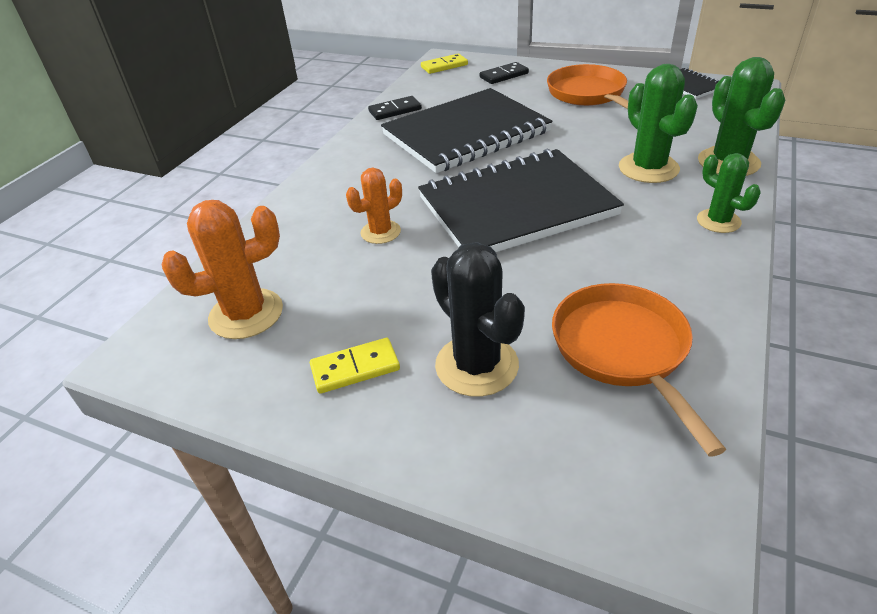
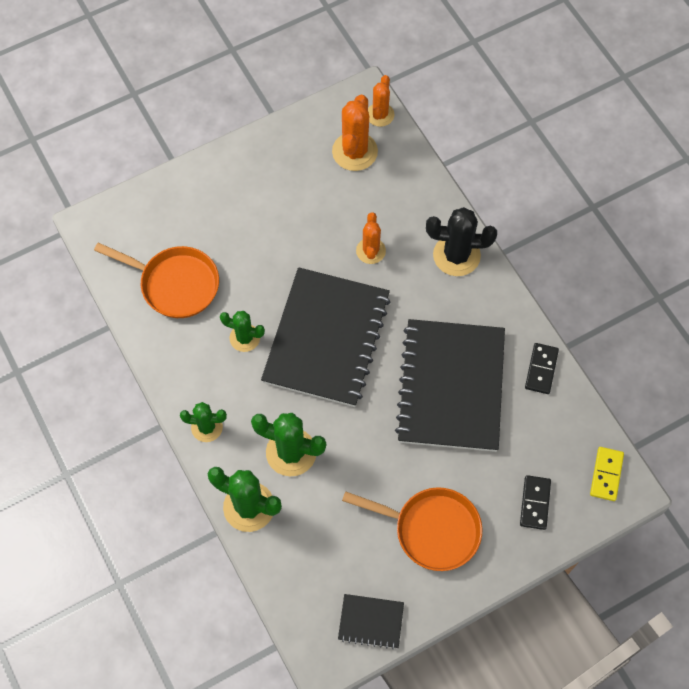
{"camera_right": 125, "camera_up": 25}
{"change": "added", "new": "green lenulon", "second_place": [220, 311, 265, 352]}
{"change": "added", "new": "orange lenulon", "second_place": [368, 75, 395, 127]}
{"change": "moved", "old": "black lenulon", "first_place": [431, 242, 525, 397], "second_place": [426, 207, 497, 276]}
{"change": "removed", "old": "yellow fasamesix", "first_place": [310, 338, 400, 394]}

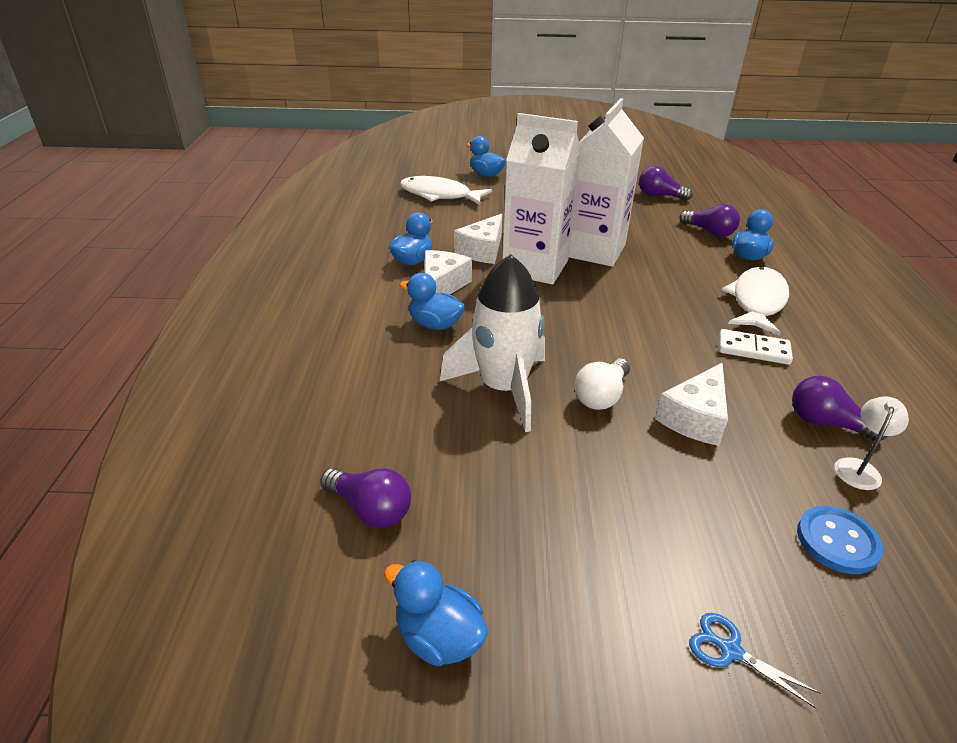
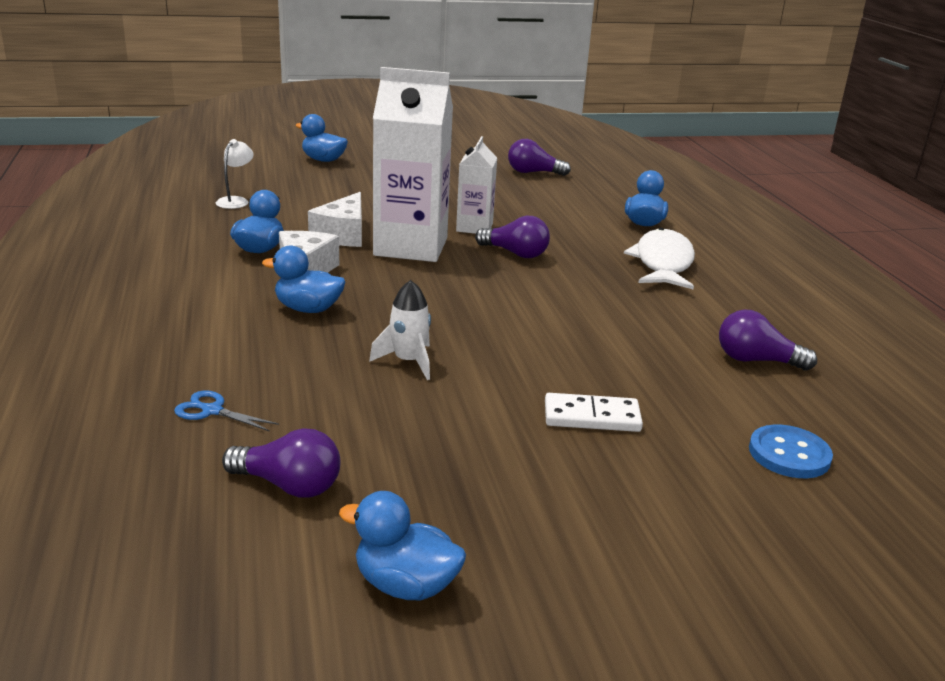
{"camera_right": -15, "camera_up": -10}
{"change": "moved", "old": "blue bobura", "first_place": [689, 613, 821, 708], "second_place": [174, 390, 279, 432]}
{"change": "moved", "old": "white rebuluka", "first_place": [834, 396, 909, 490], "second_place": [216, 139, 254, 209]}
{"change": "resized", "old": "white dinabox", "first_place": [440, 254, 545, 432], "second_place": [369, 280, 431, 380], "factor": 0.51}
{"change": "resized", "old": "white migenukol", "first_place": [569, 98, 644, 267], "second_place": [456, 136, 497, 234], "factor": 0.54}
{"change": "moved", "old": "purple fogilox", "first_place": [680, 204, 740, 237], "second_place": [475, 216, 550, 258]}
{"change": "moved", "old": "white fasamesix", "first_place": [719, 329, 793, 365], "second_place": [545, 393, 643, 432]}
{"change": "removed", "old": "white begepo", "first_place": [400, 176, 492, 205]}
{"change": "removed", "old": "white fogilox", "first_place": [574, 358, 630, 410]}
{"change": "removed", "old": "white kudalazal", "first_place": [655, 363, 728, 446]}

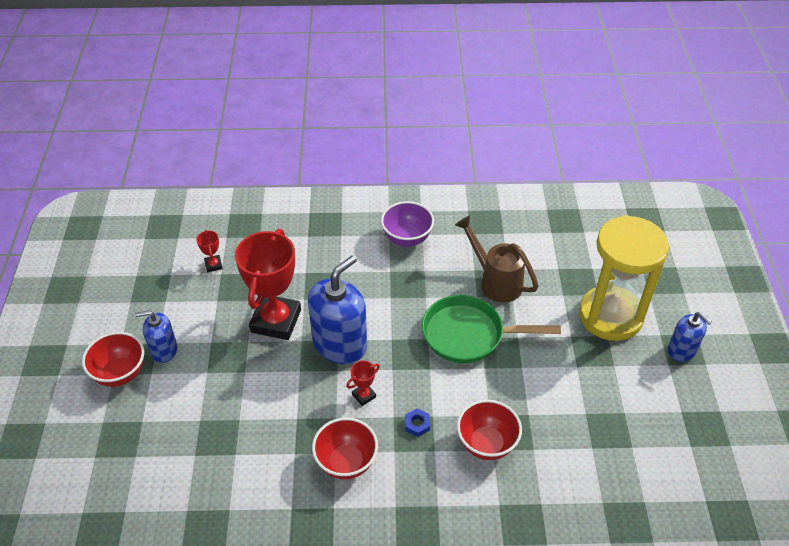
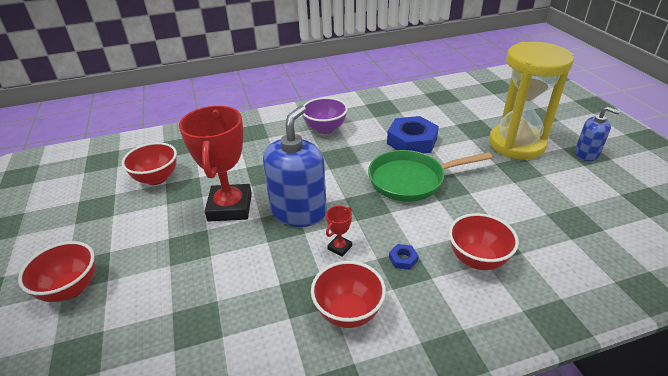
{"camera_right": -15, "camera_up": -10}
{"change": "replaced", "old": "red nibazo", "new": "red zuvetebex", "first_place": [196, 230, 223, 272], "second_place": [122, 142, 177, 185]}
{"change": "replaced", "old": "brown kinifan", "new": "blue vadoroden", "first_place": [455, 215, 538, 302], "second_place": [387, 116, 439, 153]}
{"change": "removed", "old": "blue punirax", "first_place": [135, 311, 177, 363]}

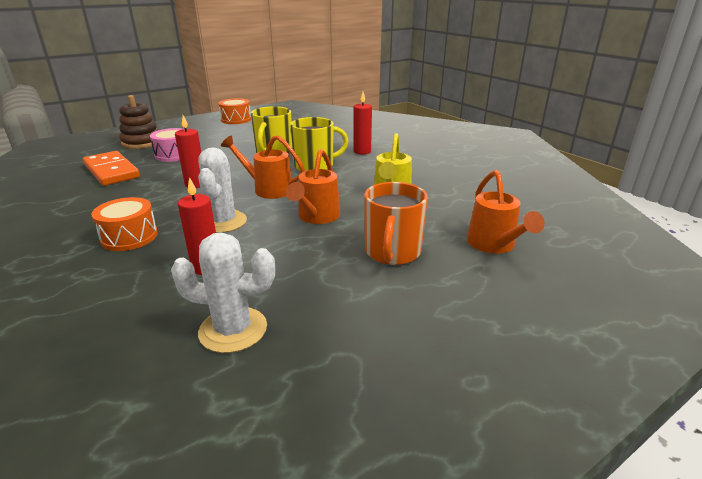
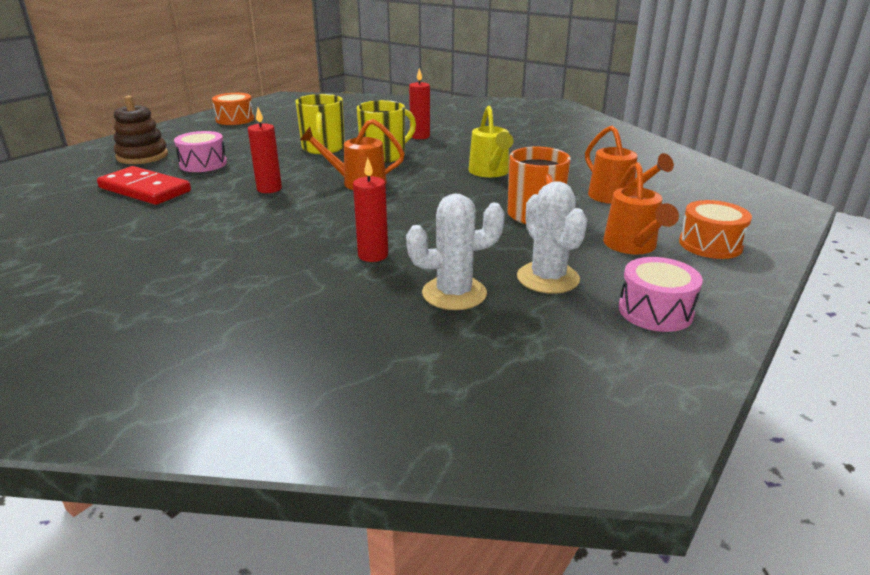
{"camera_right": -20, "camera_up": 0}
{"change": "recoloured", "old": "orange fasamesix", "new": "red fasamesix", "first_place": [83, 151, 140, 186], "second_place": [97, 166, 191, 205]}
{"change": "moved", "old": "white lenulon", "first_place": [198, 148, 247, 233], "second_place": [517, 181, 587, 294]}
{"change": "moved", "old": "orange kinifan", "first_place": [286, 149, 340, 224], "second_place": [603, 162, 679, 254]}
{"change": "added", "new": "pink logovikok", "second_place": [619, 257, 703, 332]}
{"change": "moved", "old": "orange logovikok", "first_place": [91, 197, 158, 251], "second_place": [679, 200, 752, 259]}

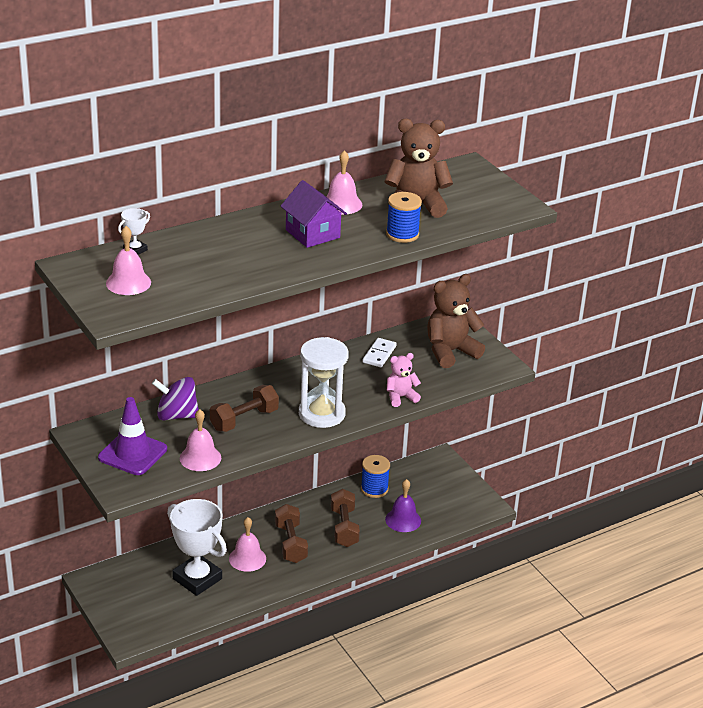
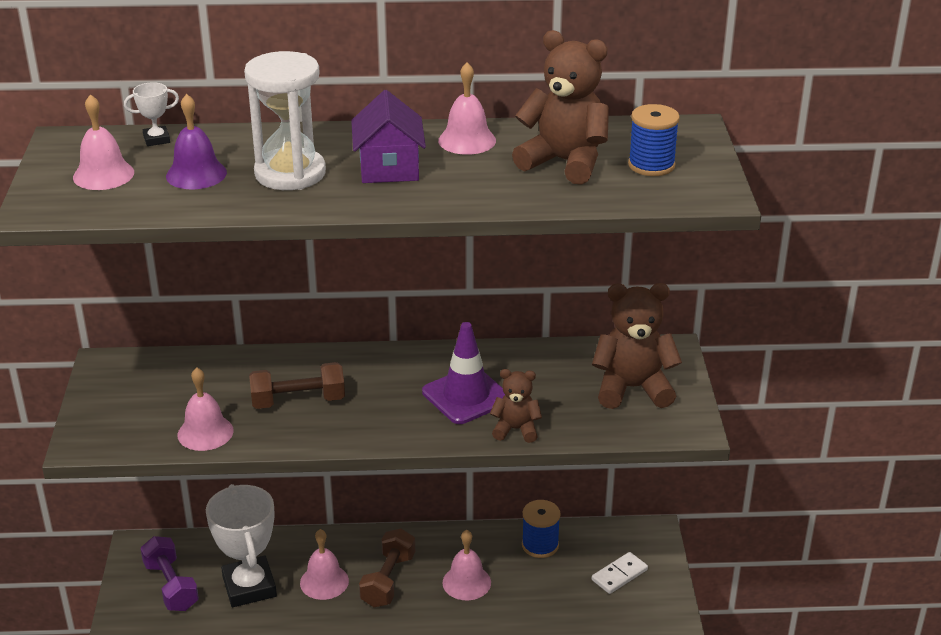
{"camera_right": 30, "camera_up": 0}
{"change": "added", "new": "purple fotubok", "second_place": [140, 536, 199, 611]}
{"change": "moved", "old": "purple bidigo", "first_place": [385, 479, 421, 532], "second_place": [166, 94, 227, 189]}
{"change": "moved", "old": "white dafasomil", "first_place": [299, 337, 349, 428], "second_place": [244, 51, 326, 190]}
{"change": "moved", "old": "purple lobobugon", "first_place": [98, 397, 167, 475], "second_place": [422, 322, 505, 424]}
{"change": "replaced", "old": "brown fotubok", "new": "pink bidigo", "first_place": [331, 489, 360, 547], "second_place": [442, 530, 491, 600]}
{"change": "recoloured", "old": "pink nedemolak", "new": "brown nedemolak", "first_place": [387, 353, 421, 407], "second_place": [490, 369, 542, 443]}
{"change": "moved", "old": "white fasamesix", "first_place": [362, 338, 397, 367], "second_place": [592, 552, 648, 594]}
{"change": "moved", "old": "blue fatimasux", "first_place": [386, 192, 422, 243], "second_place": [628, 104, 680, 176]}
{"change": "removed", "old": "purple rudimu", "first_place": [152, 377, 199, 421]}

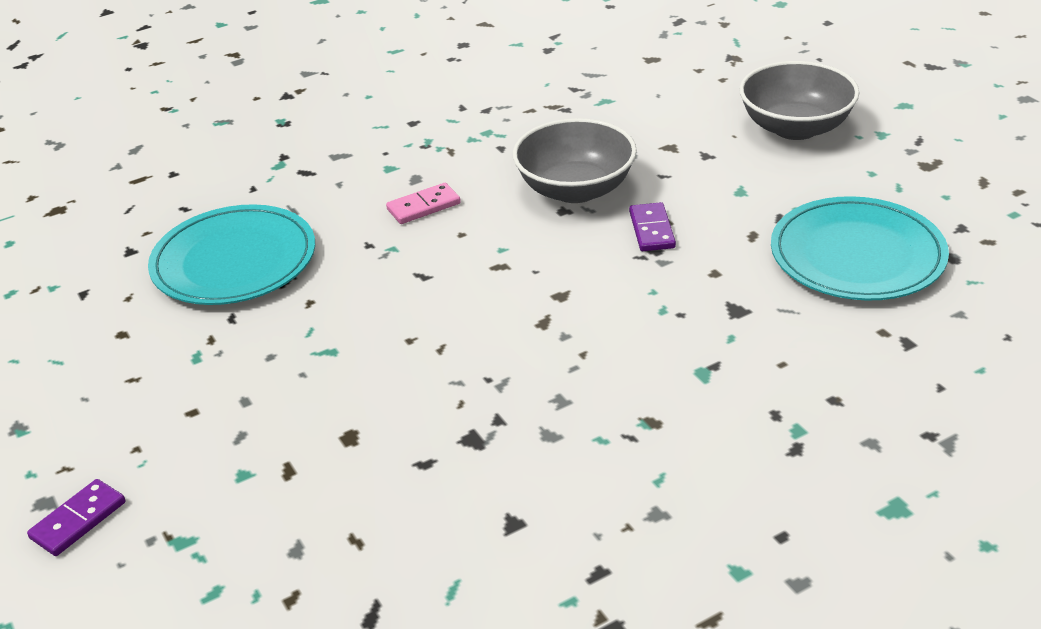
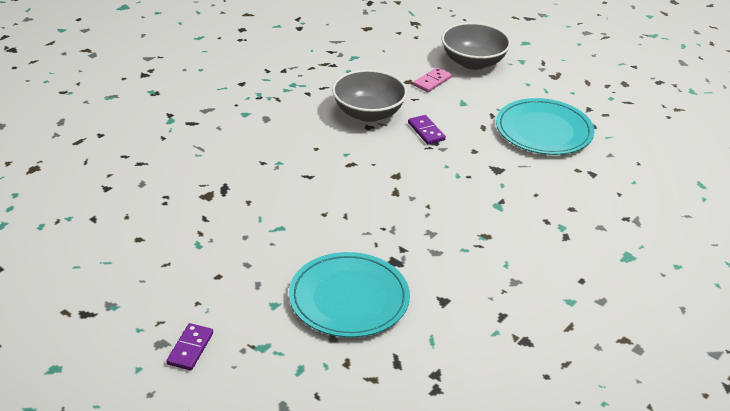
{"camera_right": -25, "camera_up": 0}
{"change": "moved", "old": "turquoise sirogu", "first_place": [148, 204, 315, 305], "second_place": [289, 252, 410, 338]}
{"change": "moved", "old": "pink fasamesix", "first_place": [386, 183, 461, 224], "second_place": [413, 67, 452, 92]}

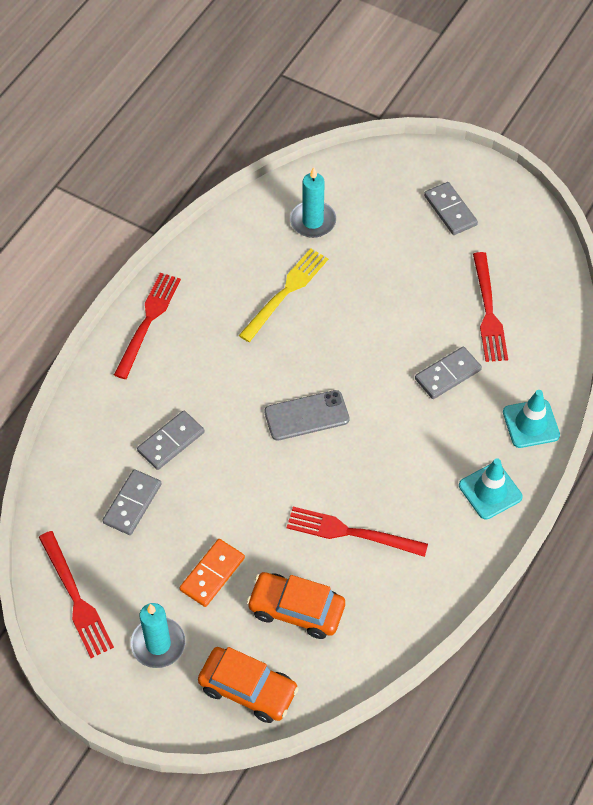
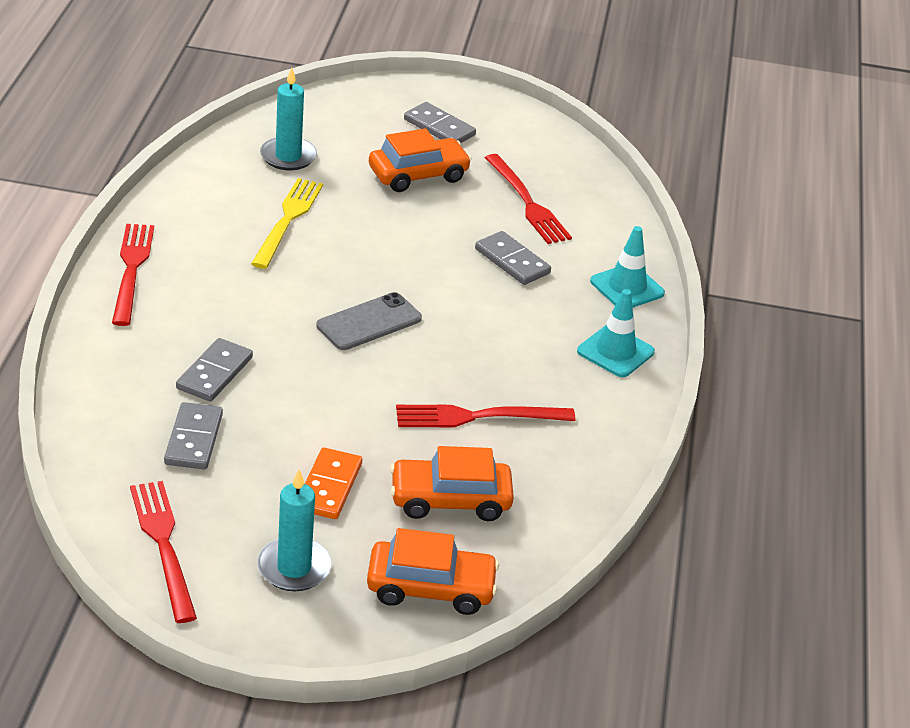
{"camera_right": -25, "camera_up": -20}
{"change": "turned", "old": "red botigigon", "first_place": [39, 531, 114, 658], "second_place": [130, 481, 197, 623], "degrees": -150}
{"change": "added", "new": "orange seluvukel", "second_place": [369, 128, 472, 192]}
{"change": "turned", "old": "grey fasamesix", "first_place": [415, 346, 482, 399], "second_place": [475, 231, 551, 285], "degrees": -75}

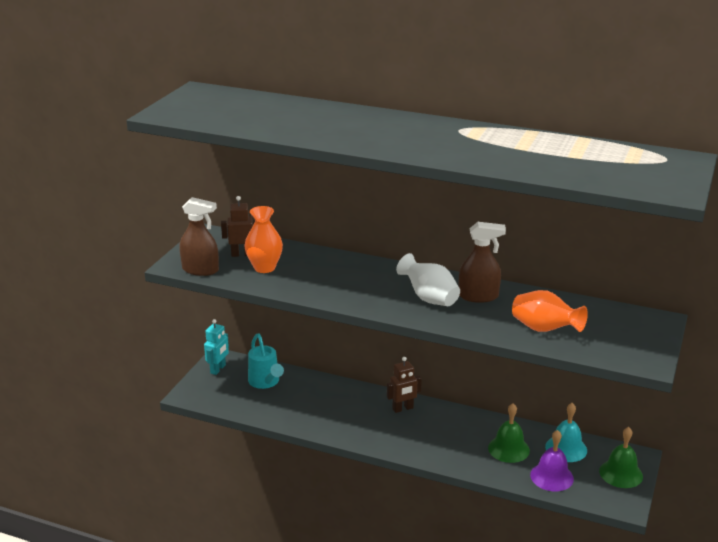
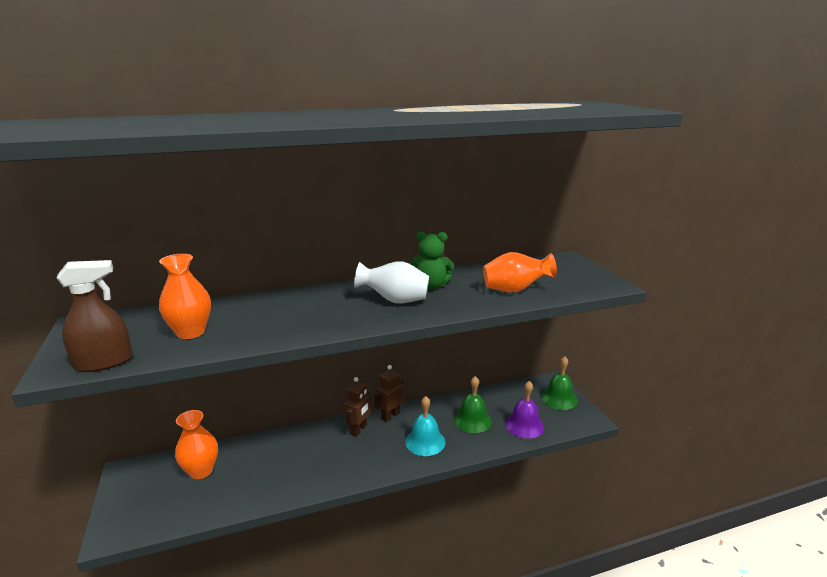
{"camera_right": -40, "camera_up": -5}
{"change": "replaced", "old": "turquoise kinifan", "new": "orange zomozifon", "first_place": [248, 334, 284, 389], "second_place": [175, 410, 218, 479]}
{"change": "moved", "old": "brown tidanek", "first_place": [221, 196, 255, 257], "second_place": [375, 365, 403, 422]}
{"change": "moved", "old": "turquoise bidigo", "first_place": [545, 403, 587, 462], "second_place": [405, 396, 446, 456]}
{"change": "replaced", "old": "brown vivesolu", "new": "green nedemolak", "first_place": [459, 222, 506, 303], "second_place": [411, 231, 454, 289]}
{"change": "removed", "old": "turquoise tidanek", "first_place": [204, 319, 229, 375]}

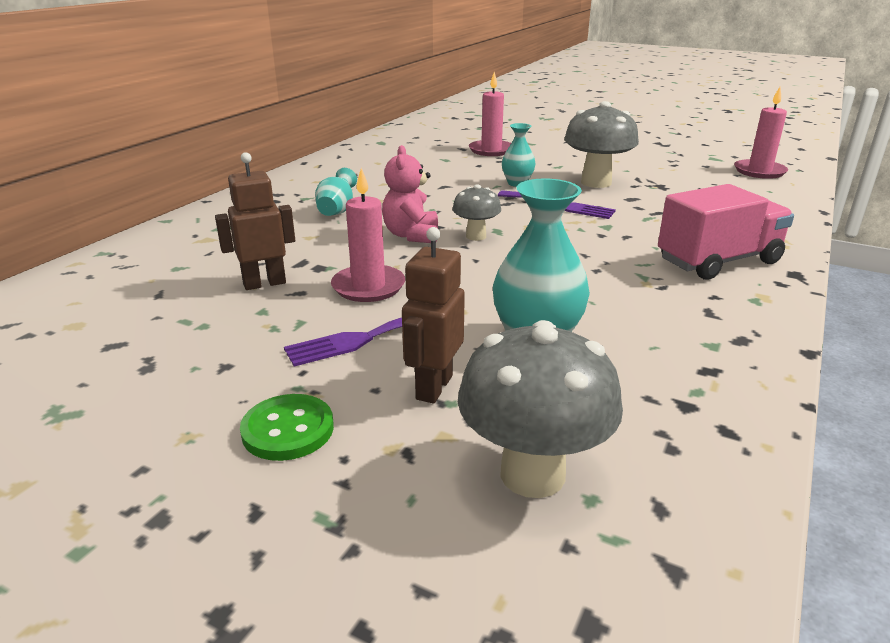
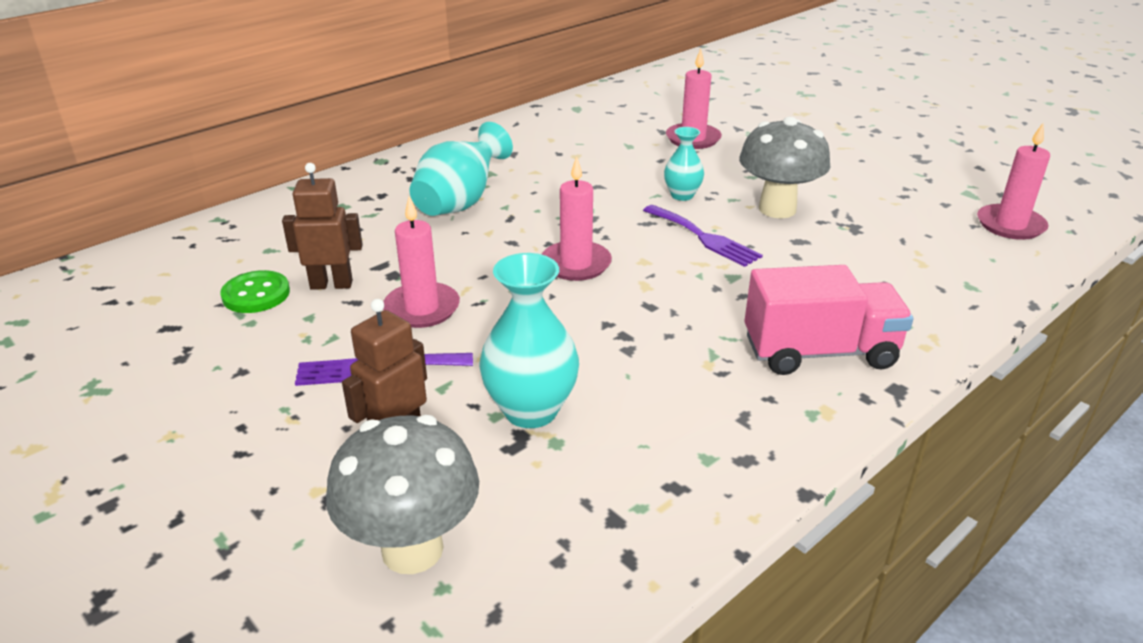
{"camera_right": 20, "camera_up": 5}
{"change": "moved", "old": "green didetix", "first_place": [240, 394, 334, 461], "second_place": [220, 270, 290, 313]}
{"change": "resized", "old": "turquoise zomozifon", "first_place": [315, 168, 357, 216], "second_place": [409, 122, 513, 216], "factor": 1.71}
{"change": "replaced", "old": "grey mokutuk", "new": "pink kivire", "first_place": [452, 184, 501, 241], "second_place": [542, 156, 612, 281]}
{"change": "removed", "old": "pink nedemolak", "first_place": [382, 145, 438, 243]}

